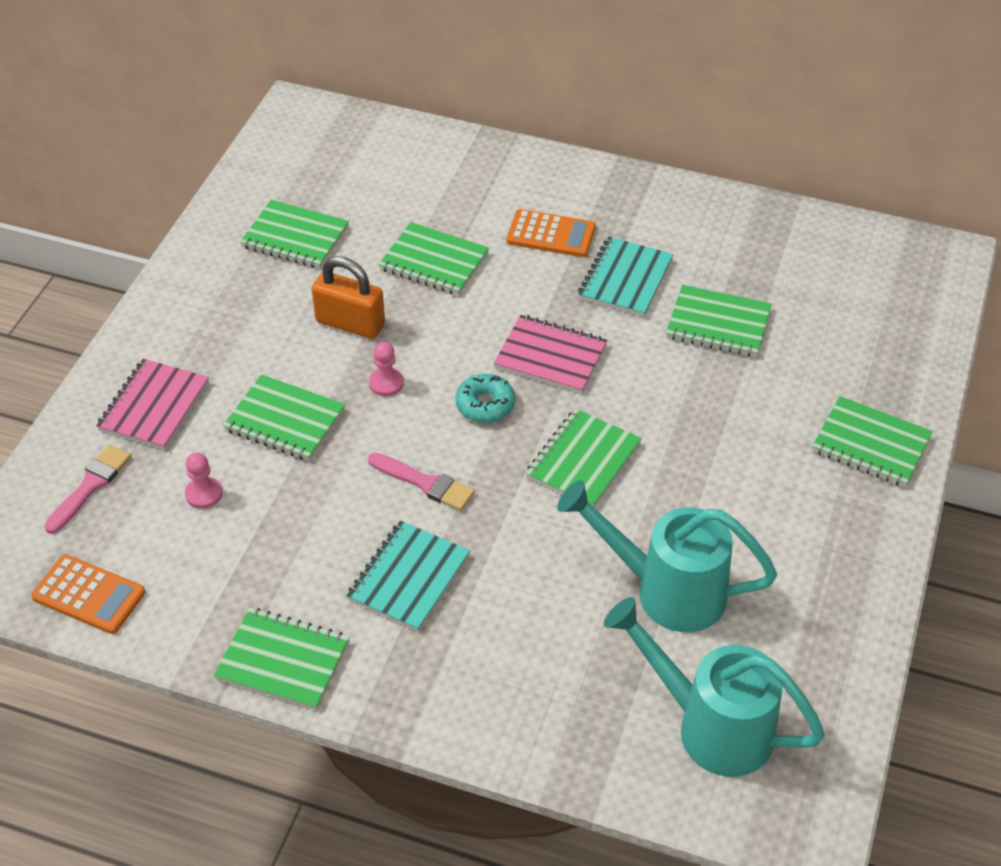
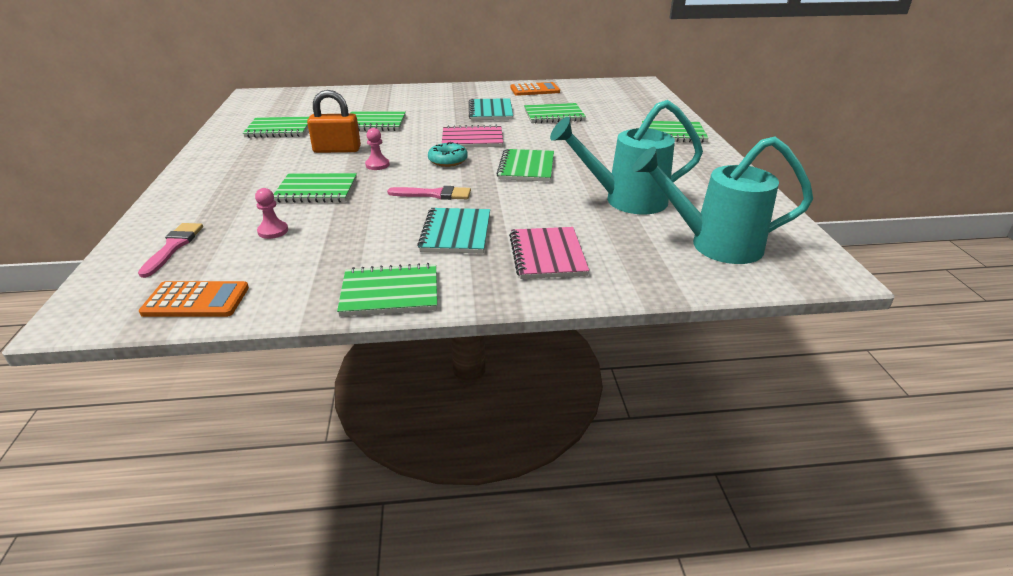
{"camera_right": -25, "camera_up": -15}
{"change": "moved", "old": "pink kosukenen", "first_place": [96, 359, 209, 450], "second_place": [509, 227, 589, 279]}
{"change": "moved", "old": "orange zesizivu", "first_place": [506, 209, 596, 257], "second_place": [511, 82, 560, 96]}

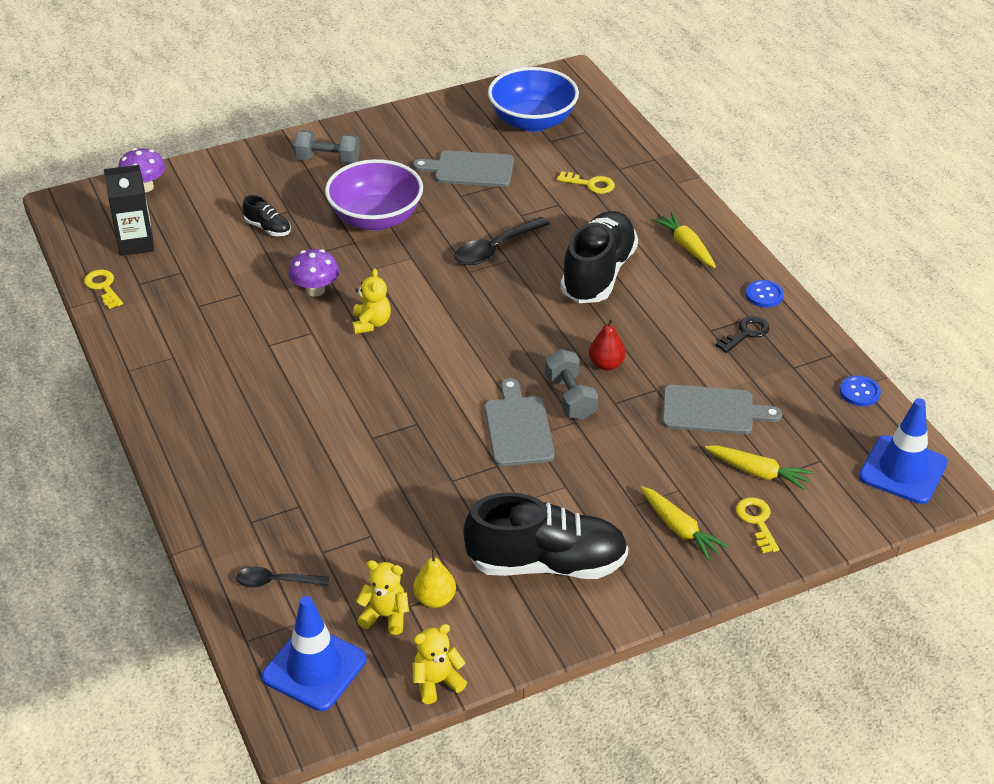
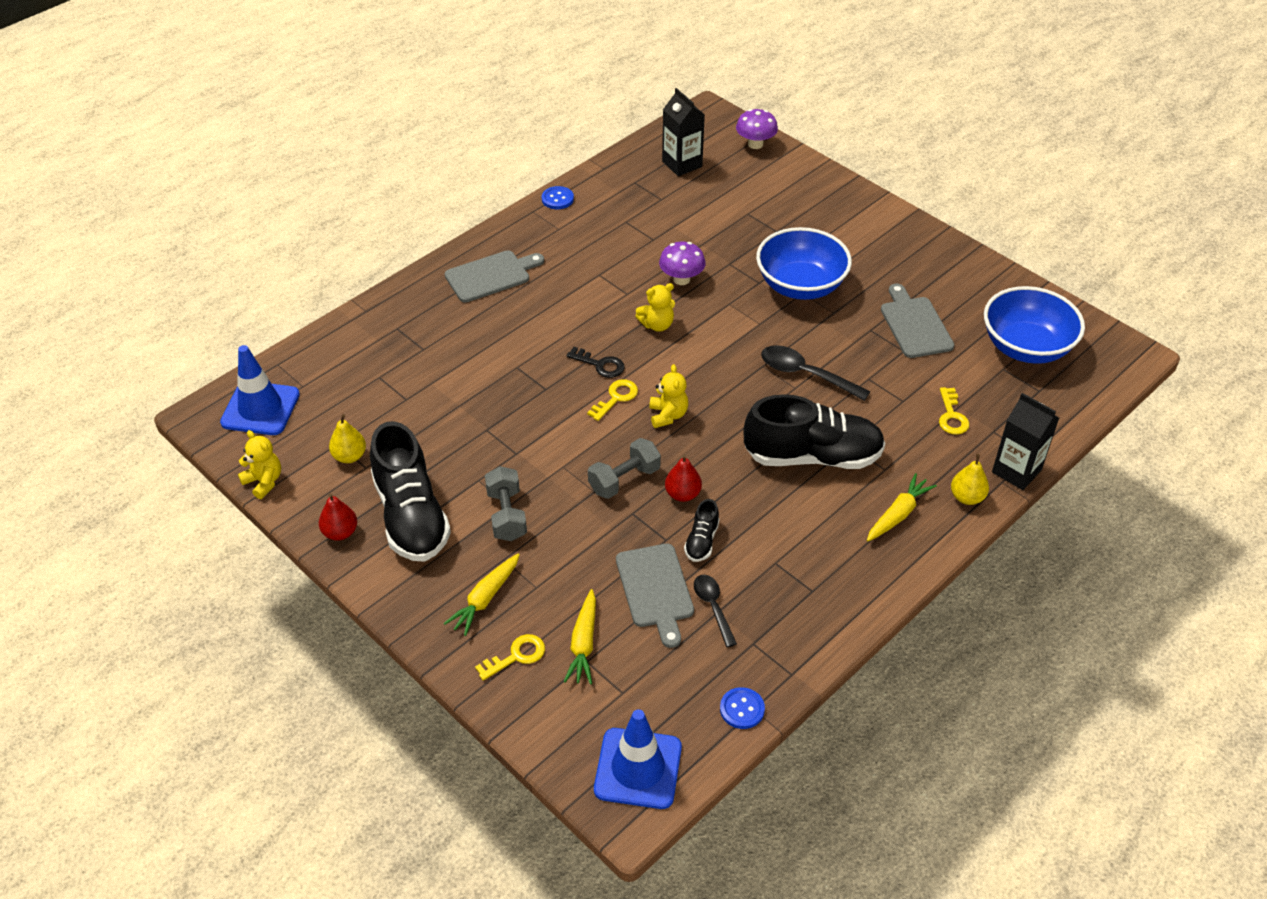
{"camera_right": 70, "camera_up": 5}
{"change": "added", "new": "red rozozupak", "second_place": [319, 493, 357, 541]}
{"change": "moved", "old": "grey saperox", "first_place": [484, 378, 555, 466], "second_place": [445, 250, 544, 303]}
{"change": "moved", "old": "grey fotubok", "first_place": [294, 130, 360, 164], "second_place": [485, 466, 527, 541]}
{"change": "moved", "old": "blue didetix", "first_place": [746, 280, 784, 308], "second_place": [542, 186, 574, 209]}
{"change": "moved", "old": "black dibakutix", "first_place": [715, 316, 770, 353], "second_place": [566, 347, 625, 378]}
{"change": "moved", "old": "yellow dibakutix", "first_place": [84, 269, 123, 309], "second_place": [587, 379, 638, 421]}
{"change": "moved", "old": "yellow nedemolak", "first_place": [356, 560, 409, 635], "second_place": [649, 364, 688, 428]}
{"change": "moved", "old": "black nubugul", "first_place": [243, 195, 291, 236], "second_place": [684, 499, 719, 562]}
{"change": "moved", "old": "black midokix", "first_place": [236, 566, 329, 588], "second_place": [694, 575, 737, 647]}
{"change": "recoloured", "old": "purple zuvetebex", "new": "blue zuvetebex", "first_place": [325, 159, 423, 230], "second_place": [756, 227, 852, 300]}
{"change": "added", "new": "yellow rozozupak", "second_place": [951, 454, 989, 505]}
{"change": "added", "new": "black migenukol", "second_place": [992, 393, 1059, 490]}

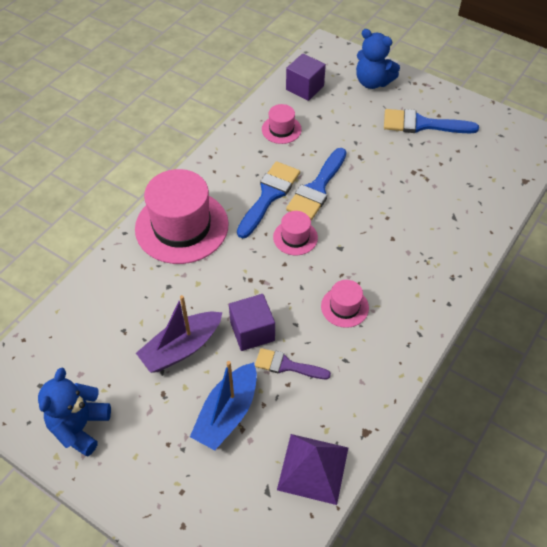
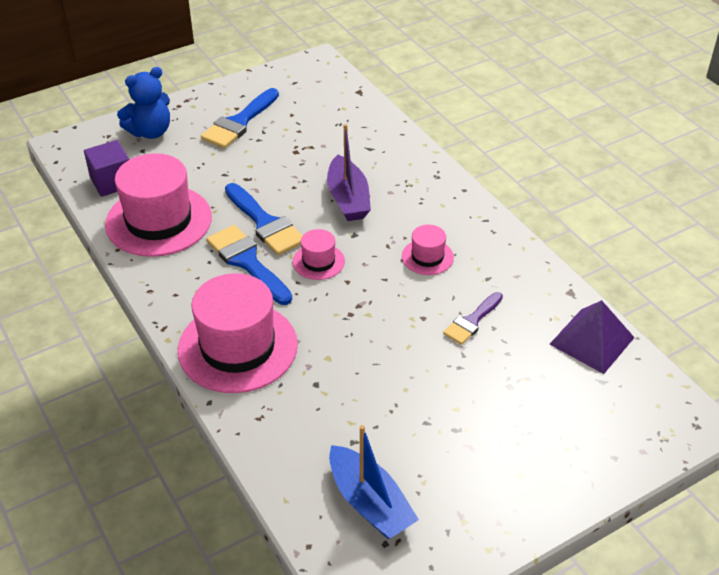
{"camera_right": -65, "camera_up": -10}
{"change": "resized", "old": "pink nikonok", "first_place": [262, 104, 302, 144], "second_place": [105, 153, 212, 257], "factor": 2.11}
{"change": "moved", "old": "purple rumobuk", "first_place": [136, 295, 223, 373], "second_place": [327, 124, 371, 221]}
{"change": "moved", "old": "blue rumobuk", "first_place": [190, 361, 257, 450], "second_place": [329, 425, 419, 539]}
{"change": "removed", "old": "blue nedemolak", "first_place": [38, 368, 111, 456]}
{"change": "removed", "old": "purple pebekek", "first_place": [229, 294, 275, 351]}

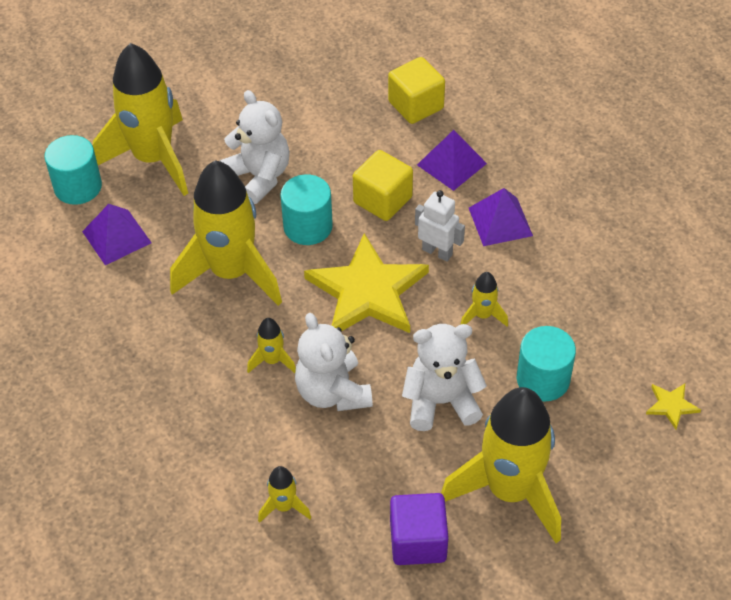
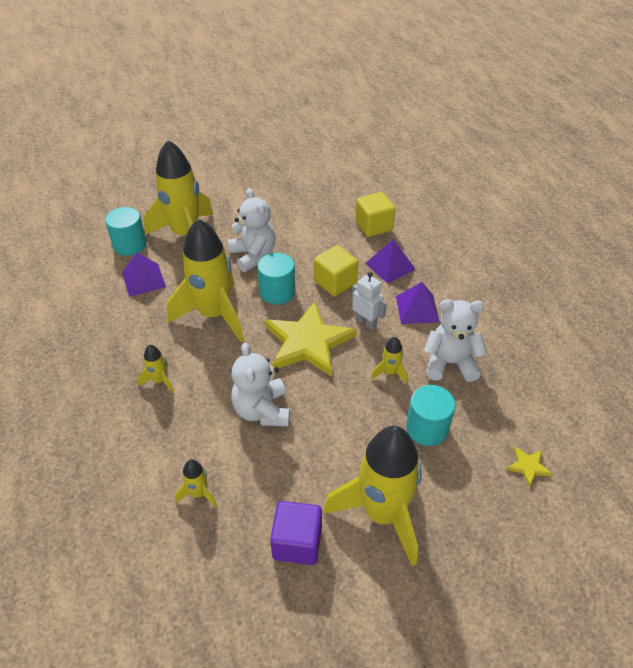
{"camera_right": 10, "camera_up": -5}
{"change": "moved", "old": "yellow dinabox", "first_place": [247, 318, 296, 373], "second_place": [138, 345, 174, 393]}
{"change": "moved", "old": "white nedemolak", "first_place": [402, 324, 487, 431], "second_place": [424, 299, 487, 382]}

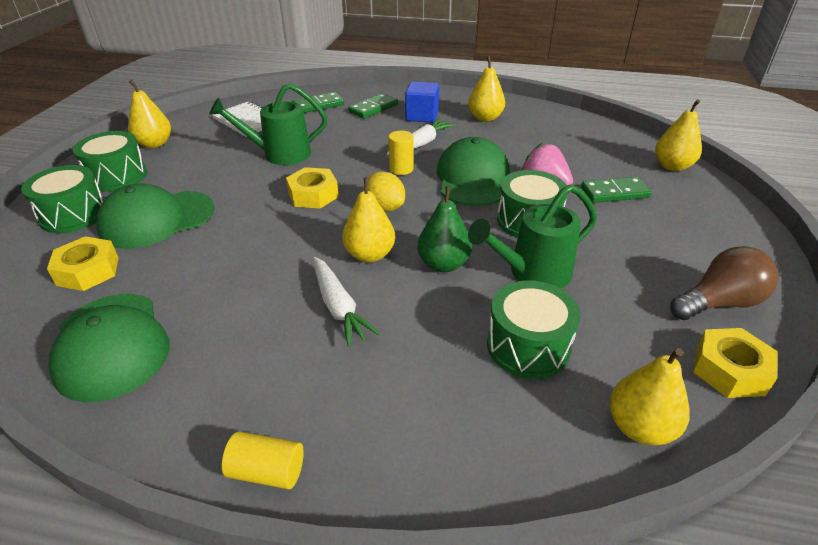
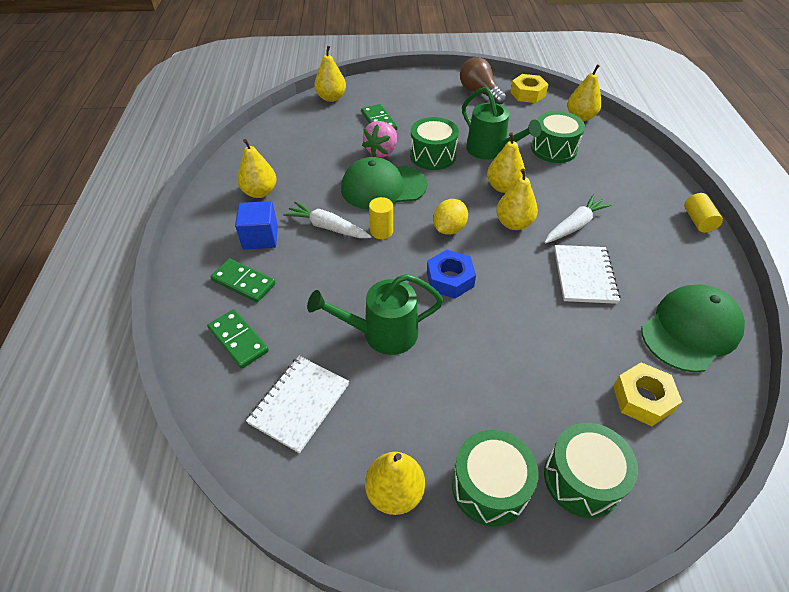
{"camera_right": -105, "camera_up": 10}
{"change": "turned", "old": "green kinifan", "first_place": [209, 83, 327, 165], "second_place": [307, 274, 443, 355], "degrees": 105}
{"change": "recoloured", "old": "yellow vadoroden", "new": "blue vadoroden", "first_place": [286, 167, 339, 209], "second_place": [427, 250, 476, 299]}
{"change": "recoloured", "old": "green rozozupak", "new": "yellow rozozupak", "first_place": [417, 186, 472, 272], "second_place": [487, 132, 526, 193]}
{"change": "added", "new": "white kosukenen", "second_place": [554, 245, 620, 304]}
{"change": "removed", "old": "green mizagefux", "first_place": [96, 183, 215, 249]}

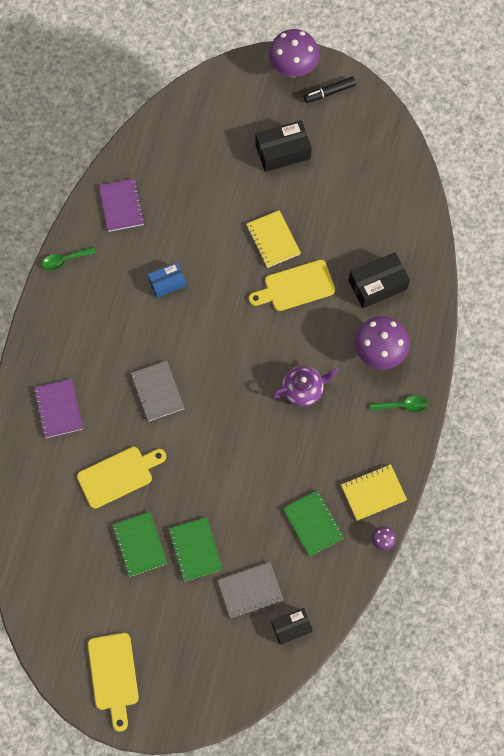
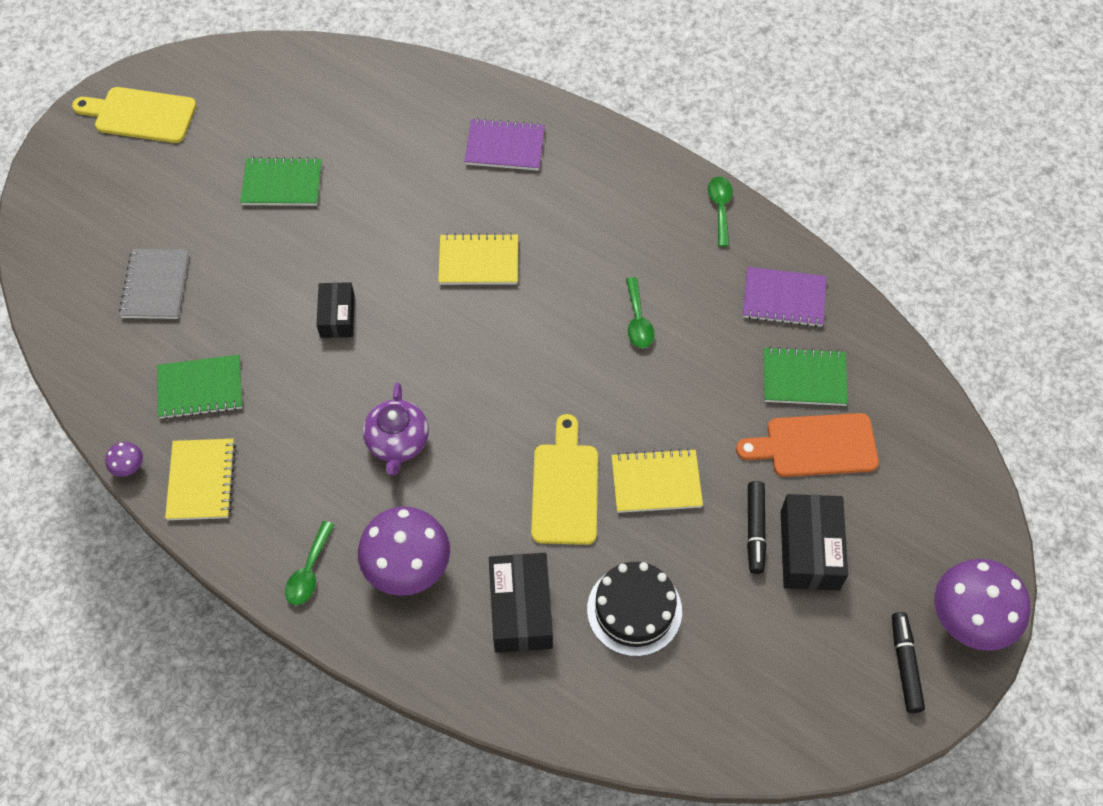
{"camera_right": 110, "camera_up": -10}
{"change": "moved", "old": "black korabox", "first_place": [271, 608, 313, 645], "second_place": [317, 282, 355, 338]}
{"change": "recoloured", "old": "grey kosukenen", "new": "yellow kosukenen", "first_place": [131, 360, 184, 422], "second_place": [438, 233, 518, 285]}
{"change": "added", "new": "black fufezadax", "second_place": [587, 562, 682, 656]}
{"change": "replaced", "old": "blue korabox", "new": "green midokix", "first_place": [148, 262, 186, 298], "second_place": [626, 277, 654, 348]}
{"change": "added", "new": "orange saperox", "second_place": [736, 413, 879, 477]}
{"change": "added", "new": "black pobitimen", "second_place": [747, 481, 766, 574]}
{"change": "moved", "old": "green kosukenen", "first_place": [168, 517, 222, 582], "second_place": [764, 347, 848, 406]}
{"change": "removed", "old": "yellow saperox", "first_place": [77, 447, 166, 509]}

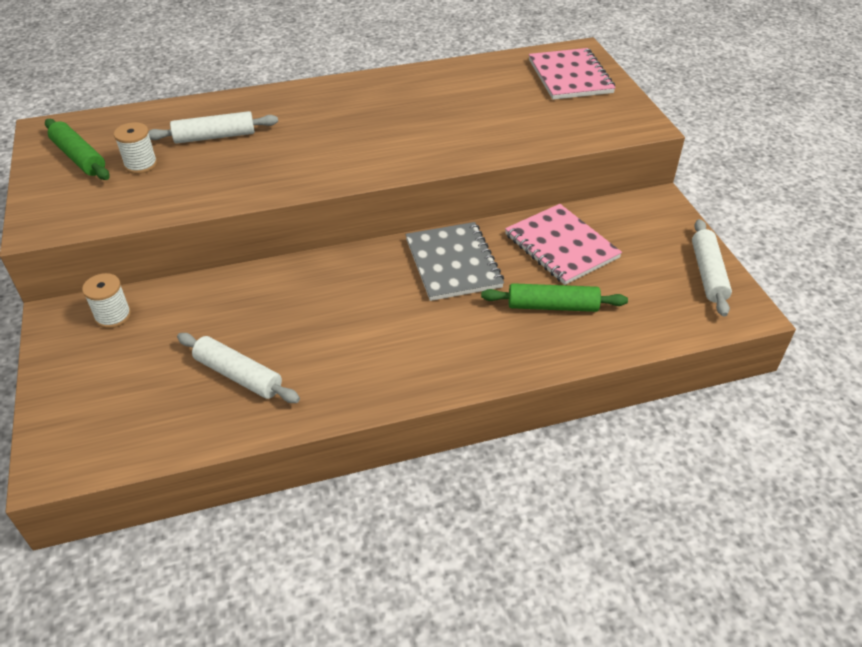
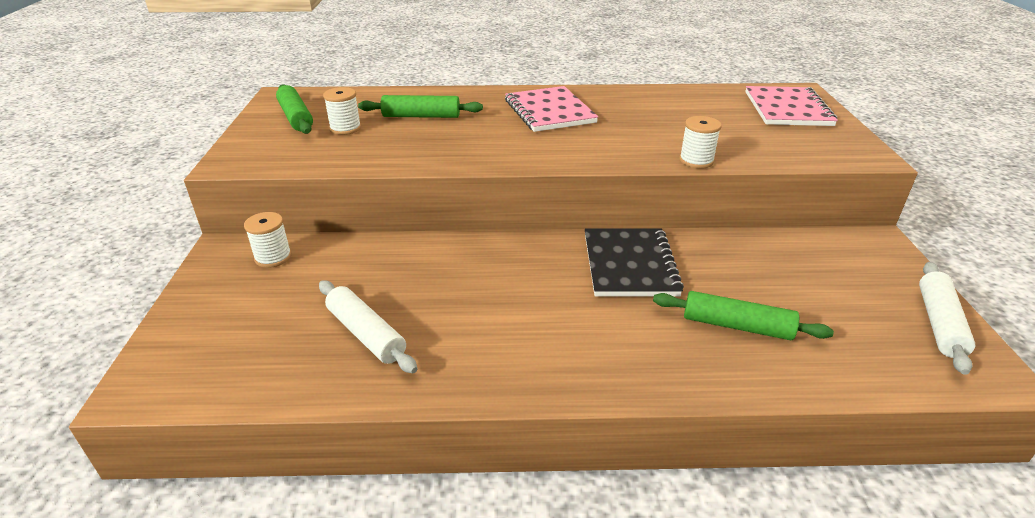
{"camera_right": 15, "camera_up": -10}
{"change": "recoloured", "old": "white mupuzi", "new": "green mupuzi", "first_place": [148, 111, 278, 144], "second_place": [358, 95, 483, 118]}
{"change": "moved", "old": "pink kosukenen", "first_place": [505, 204, 622, 285], "second_place": [505, 86, 598, 132]}
{"change": "recoloured", "old": "grey kosukenen", "new": "black kosukenen", "first_place": [405, 222, 504, 301], "second_place": [585, 228, 684, 296]}
{"change": "added", "new": "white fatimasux", "second_place": [679, 116, 722, 169]}

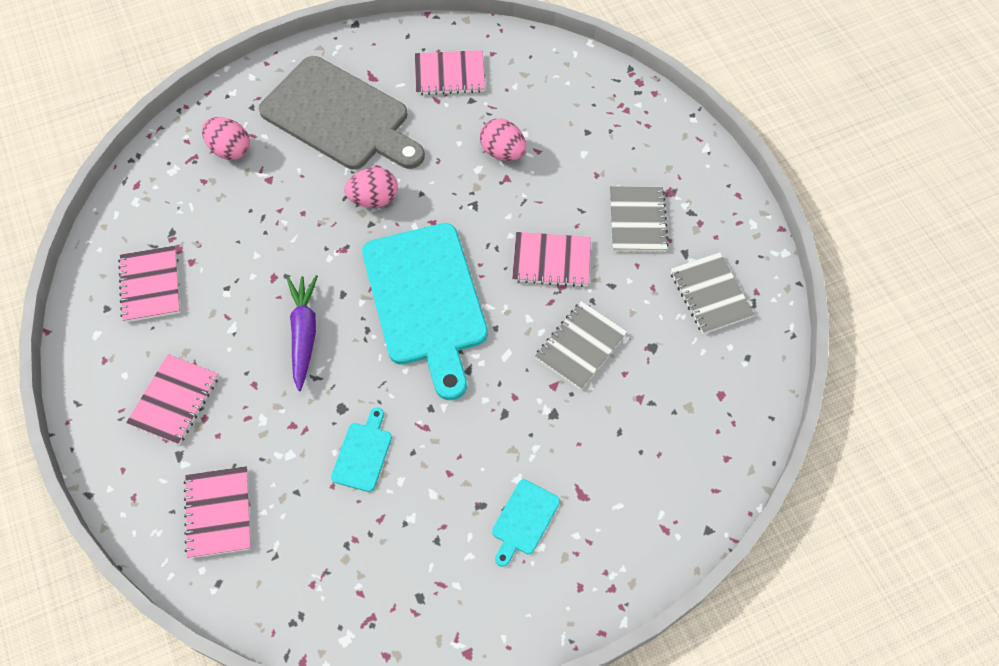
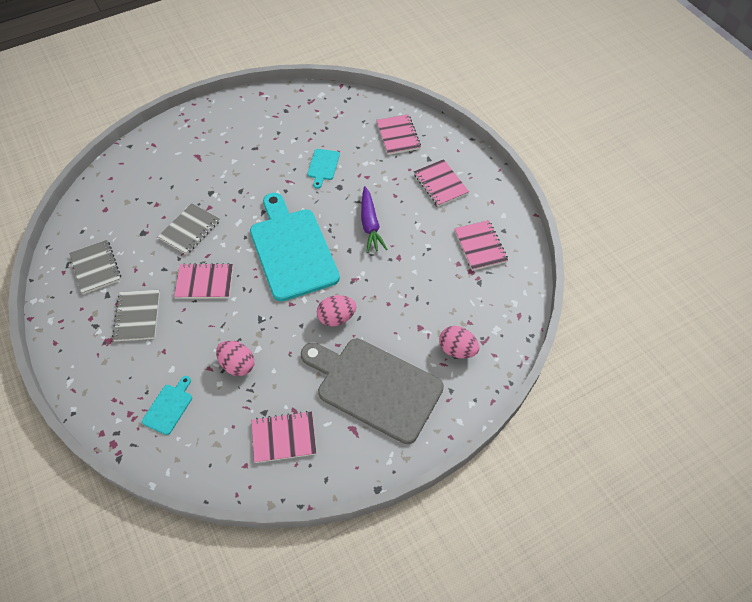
{"camera_right": 175, "camera_up": -5}
{"change": "moved", "old": "turquoise saperox", "first_place": [492, 479, 560, 567], "second_place": [142, 376, 192, 435]}
{"change": "turned", "old": "pink kosukenen", "first_place": [126, 354, 219, 445], "second_place": [414, 159, 469, 207], "degrees": -45}

